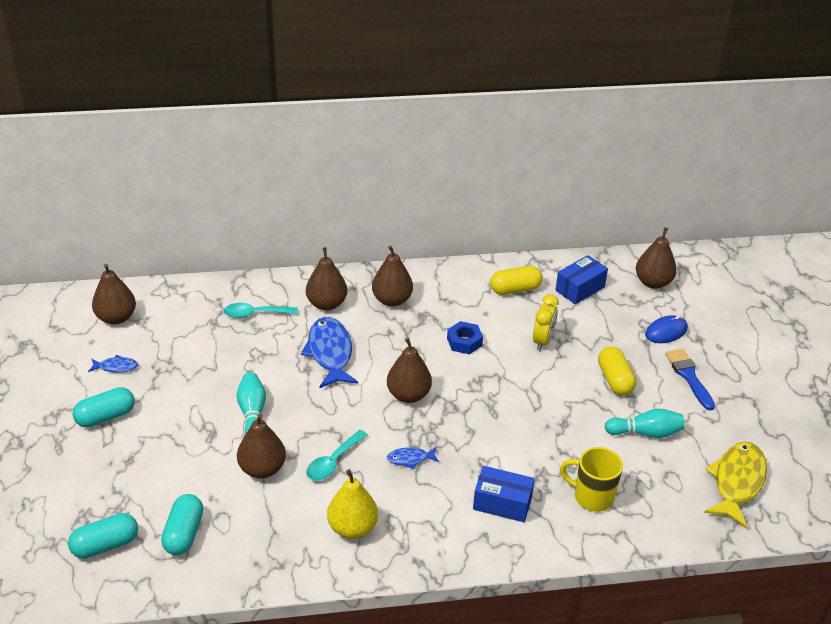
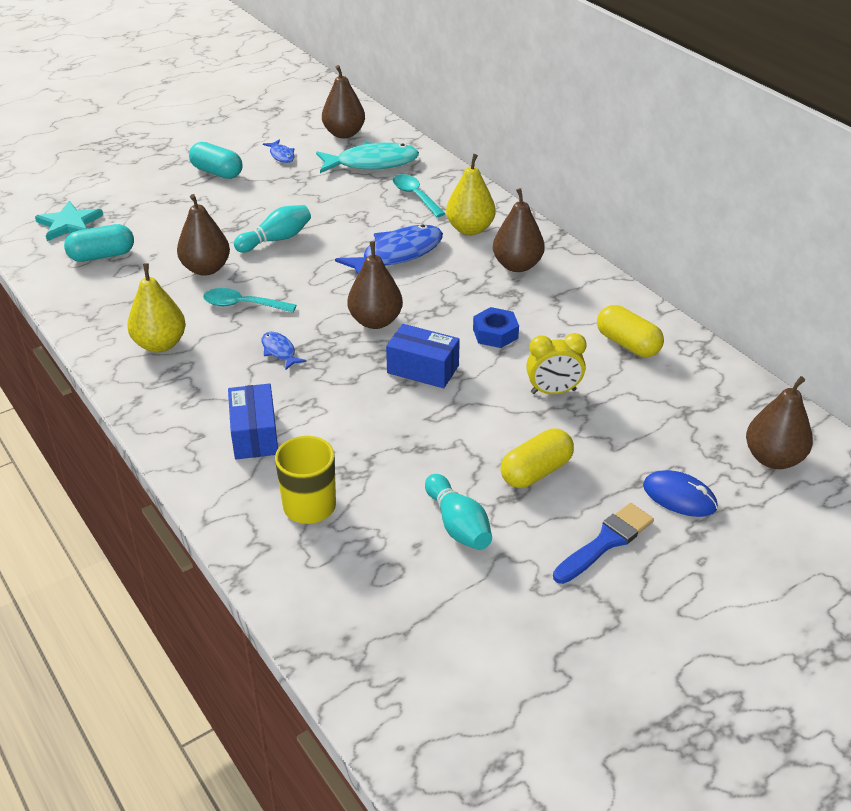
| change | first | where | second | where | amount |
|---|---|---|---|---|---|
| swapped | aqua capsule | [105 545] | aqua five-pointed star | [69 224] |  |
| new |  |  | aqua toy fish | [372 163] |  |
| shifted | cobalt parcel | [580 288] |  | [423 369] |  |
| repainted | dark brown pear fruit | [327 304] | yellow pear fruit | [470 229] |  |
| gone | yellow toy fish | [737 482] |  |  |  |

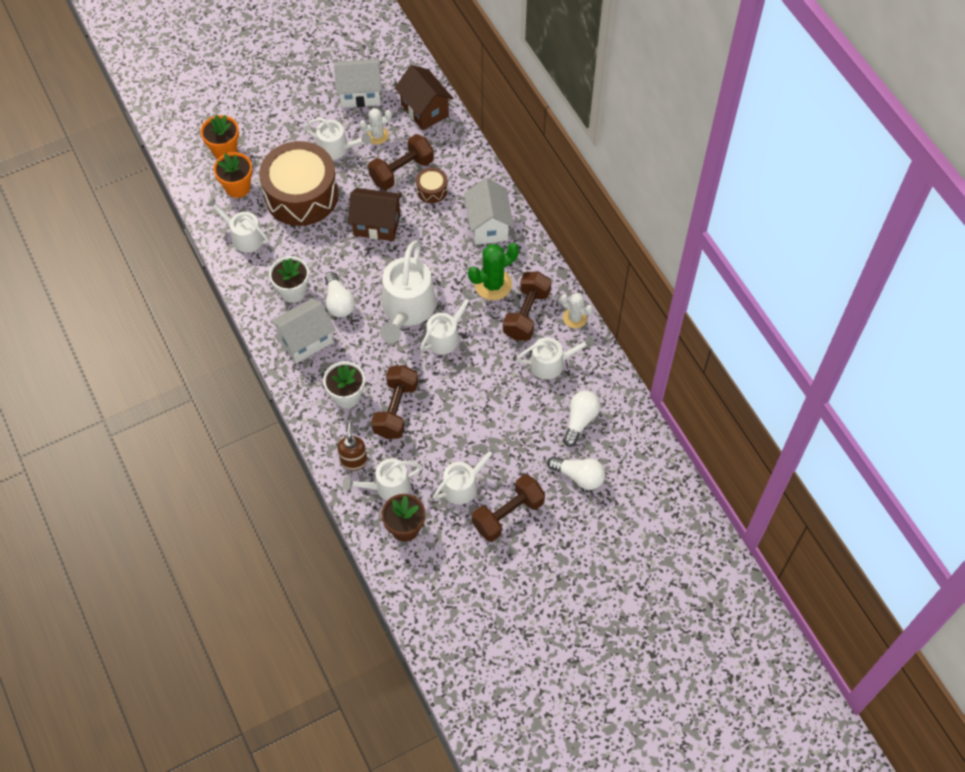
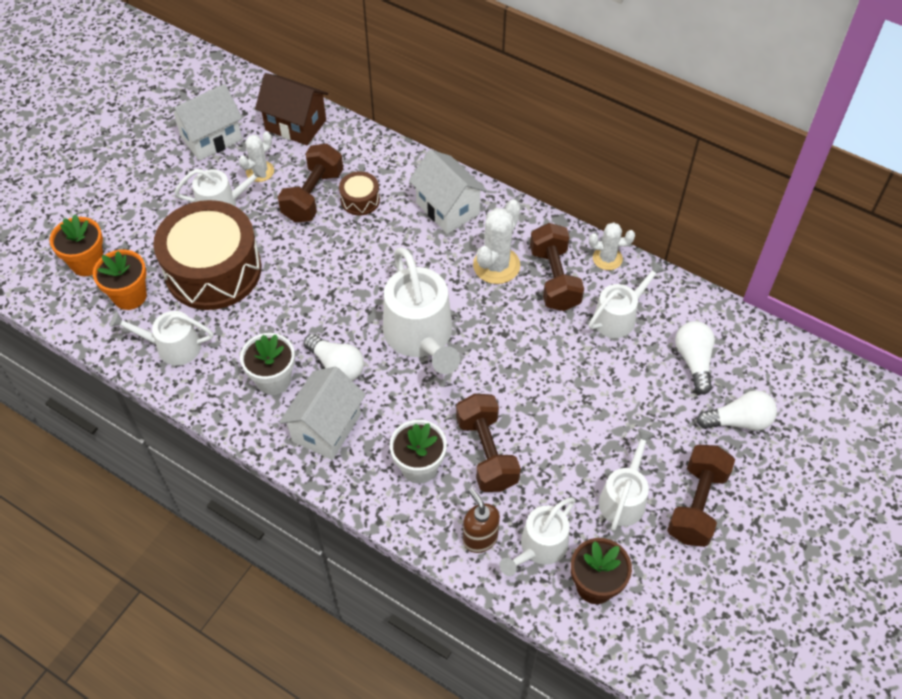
| change | first | where | second | where | amount |
|---|---|---|---|---|---|
| repainted | leaf-green saguaro cactus | [493 284] | pure white saguaro cactus | [496 265] |  |
| gone | dark brown toy house | [377 224] |  |  |  |
| gone | pure white watering can | [445 336] |  |  |  |

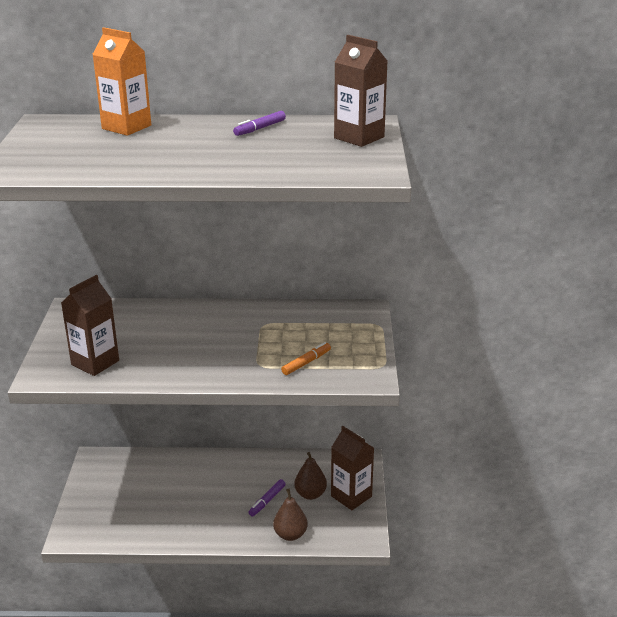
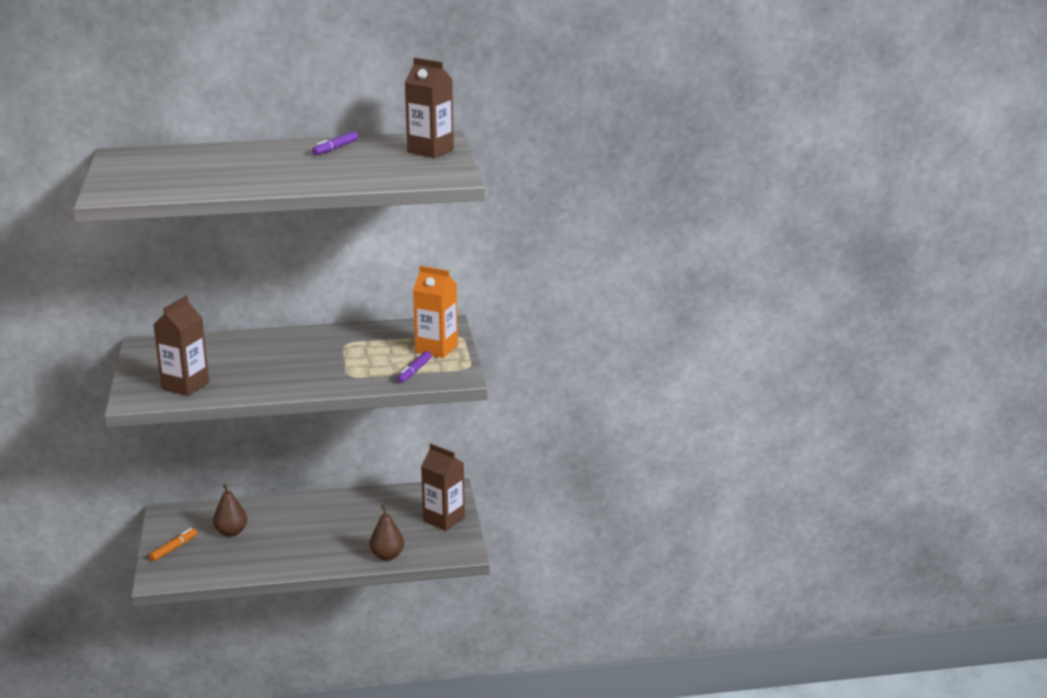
| change | first | where | second | where | amount |
|---|---|---|---|---|---|
| shifted | orange-coloured felt pen | [306 363] |  | [174 548] |  |
| shifted | dark brown pear fruit | [310 494] |  | [231 532] |  |
| shifted | purple felt pen | [267 501] |  | [414 371] |  |
| shifted | orange-coloured milk carton | [126 127] |  | [436 349] |  |

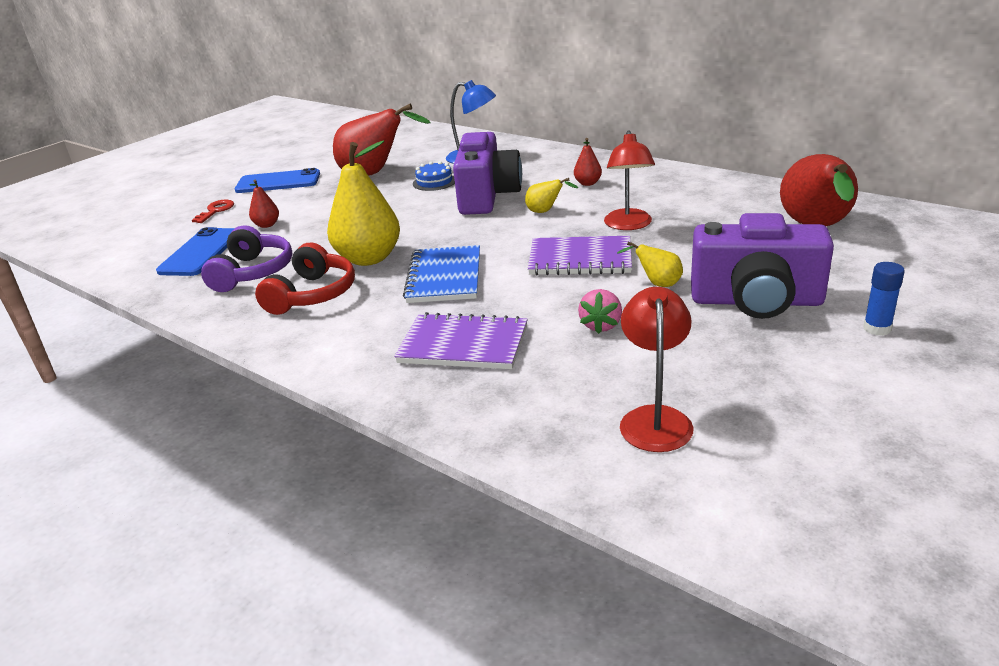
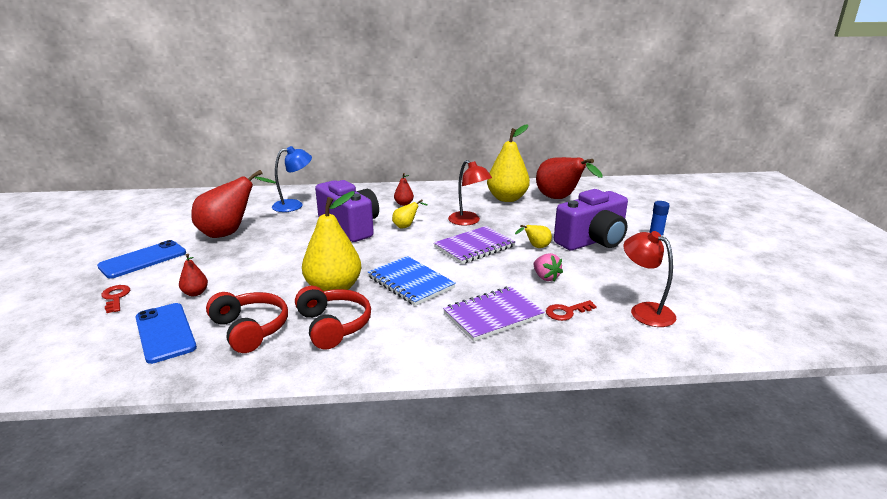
| change | first | where | second | where | amount |
|---|---|---|---|---|---|
| repainted | purple headphones | [252 272] | red headphones | [250 329] |  |
| new |  |  | yellow pear fruit | [507 198] |  |
| new |  |  | red key | [566 312] |  |
| gone | cobalt gateau | [434 182] |  |  |  |

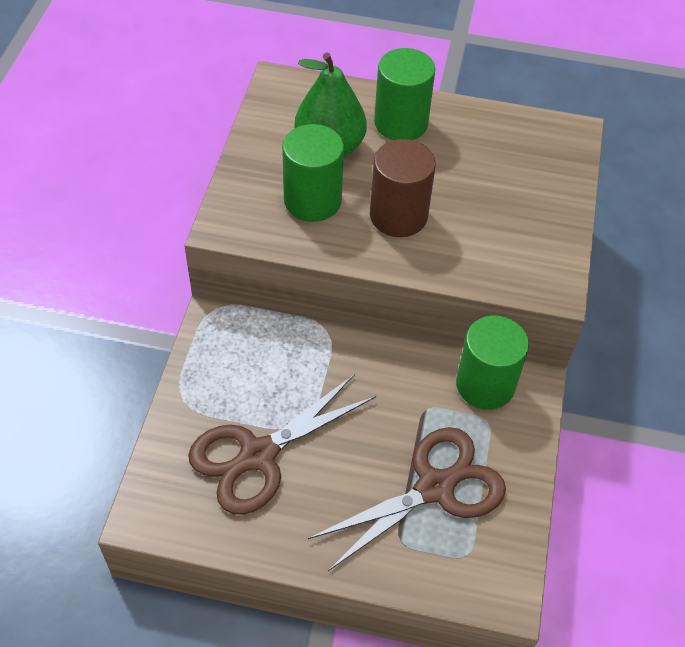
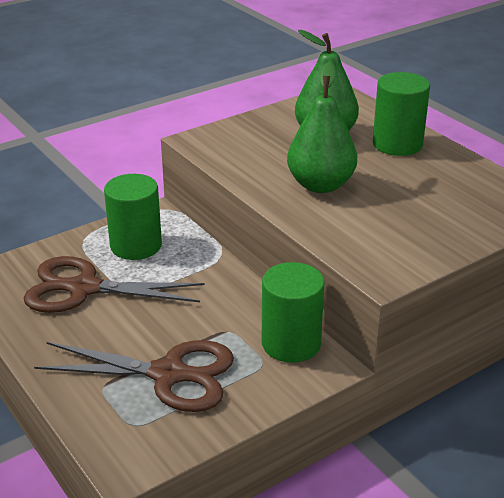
| change | first | where | second | where | amount |
|---|---|---|---|---|---|
| shifted | leaf-green cylinder shape | [312 201] |  | [136 246] |  |
| swapped | dark brown cylinder shape | [398 215] | leaf-green pear fruit | [320 185] |  |

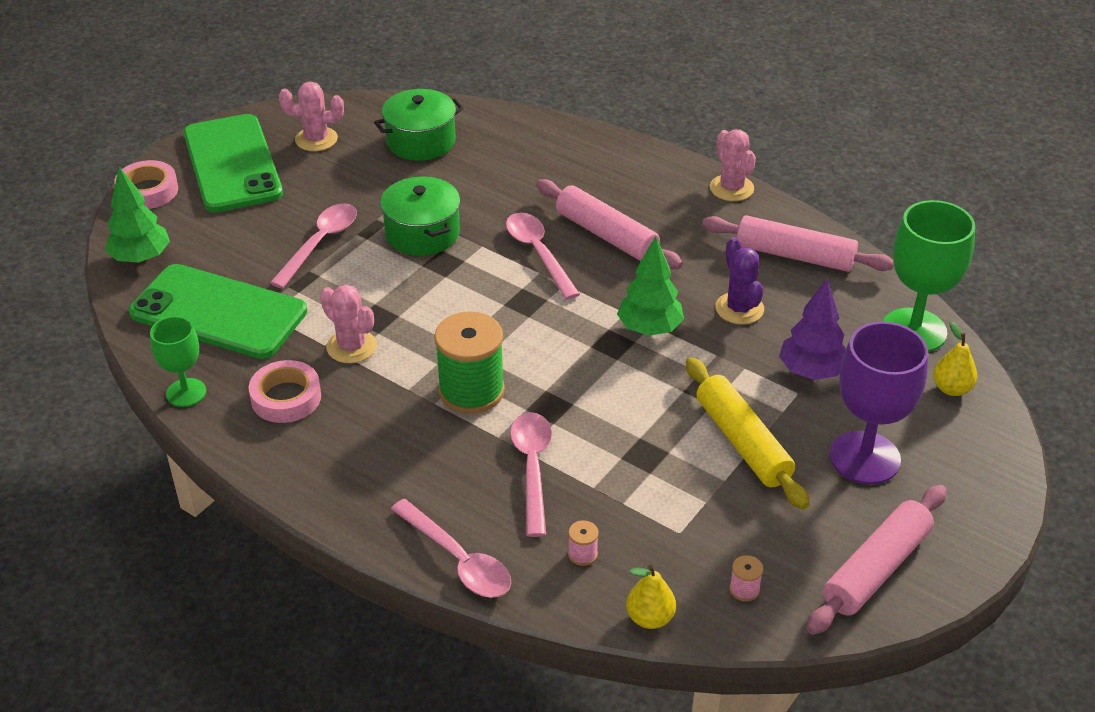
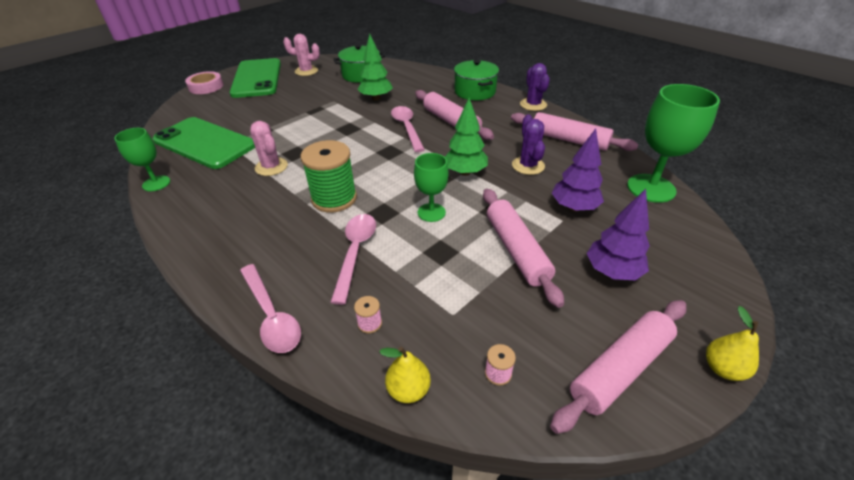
| change | first | where | second | where | amount |
|---|---|---|---|---|---|
| shifted | leaf-green toy tree | [141 258] |  | [376 98] |  |
| new |  |  | leaf-green goblet | [431 212] |  |
| shifted | leaf-green pot | [422 233] |  | [475 91] |  |
| repainted | yellow dough roller | [742 442] | rose-pink dough roller | [516 250] |  |
| repainted | rose-pink saguaro cactus | [731 188] | purple saguaro cactus | [533 105] |  |
| swapped | purple goblet | [864 458] | purple toy tree | [612 271] |  |
| shifted | yellow pear fruit | [951 388] |  | [722 368] |  |
| gone | rose-pink tape | [286 397] |  |  |  |
| gone | rose-pink spoon | [320 243] |  |  |  |

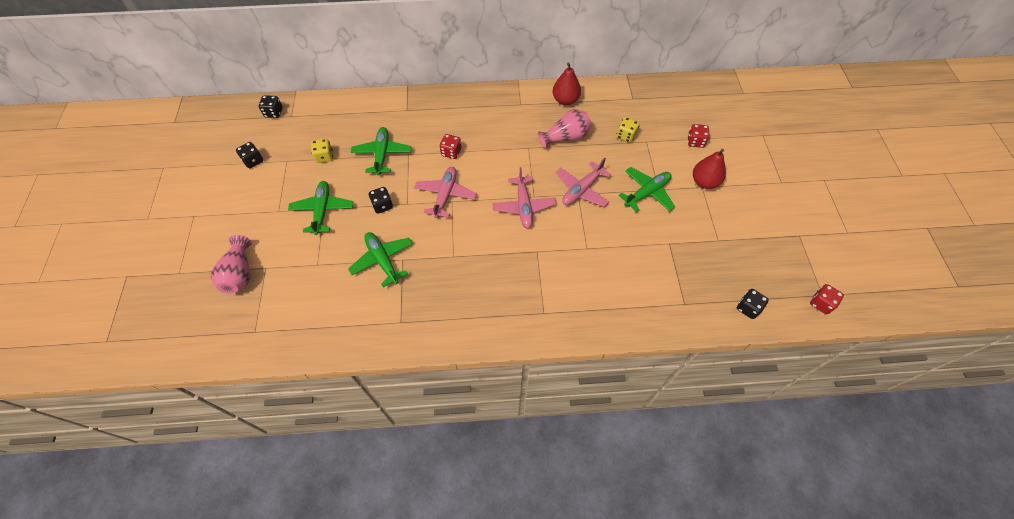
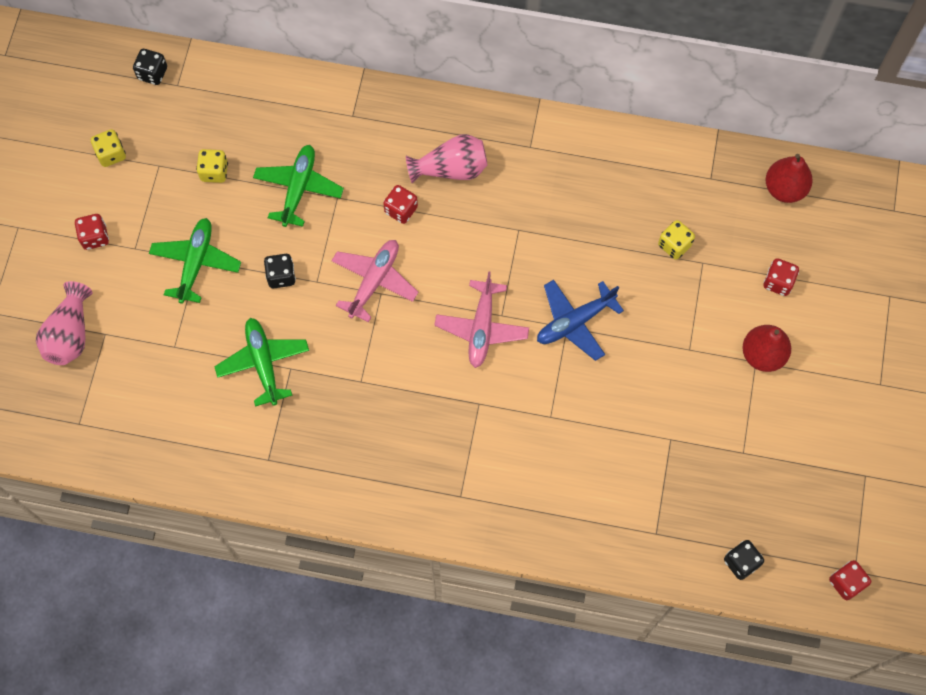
| change | first | where | second | where | amount |
|---|---|---|---|---|---|
| new |  |  | red dice | [95 237] |  |
| repainted | black dice | [253 161] | yellow dice | [111 154] |  |
| shifted | rose-pink tall vase | [566 137] |  | [451 169] |  |
| repainted | rose-pink aeroplane | [582 190] | cobalt aeroplane | [575 322] |  |
| shifted | red pear fruit | [565 100] |  | [784 189] |  |
| gone | leaf-green aeroplane | [647 193] |  |  |  |

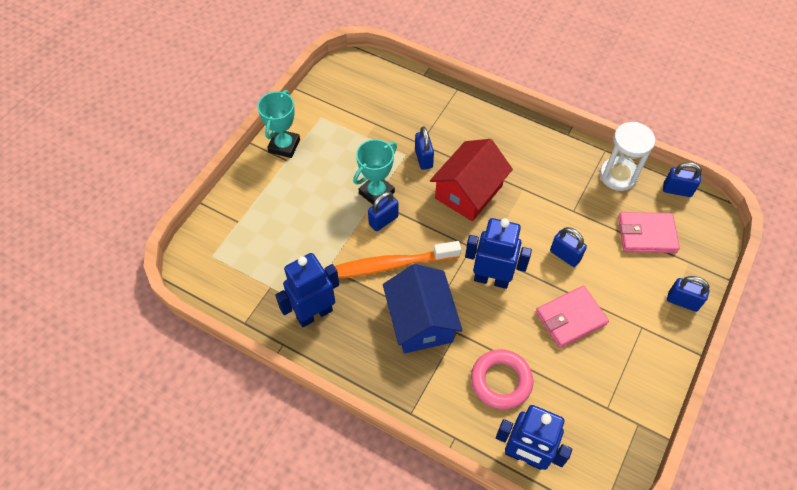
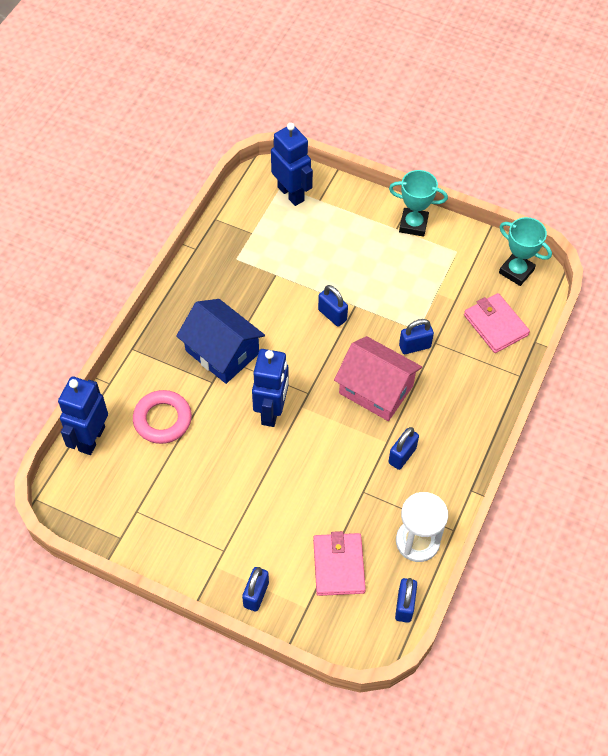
| change | first | where | second | where | amount |
|---|---|---|---|---|---|
| rotated | cobalt toy house | [420 321] |  | [222 352] | 60 degrees clockwise |
| shifted | cobalt robot | [314 313] |  | [291 193] |  |
| repainted | red toy house | [469 192] | rose-pink toy house | [376 389] |  |
| shifted | cobalt small lock | [565 255] |  | [402 455] |  |
| shifted | rose-pink billfold | [570 318] |  | [495 325] |  |
| shifted | aqua trophy | [376 193] |  | [516 271] |  |
| gone | orange-coloured dental brush | [389 265] |  |  |  |

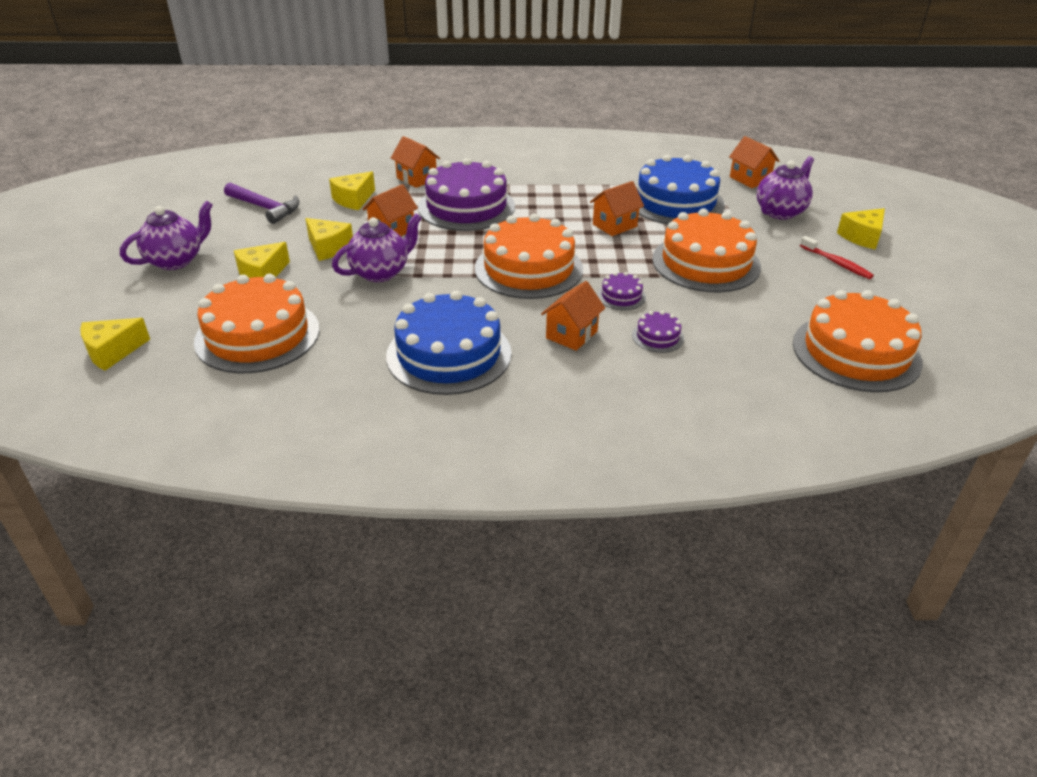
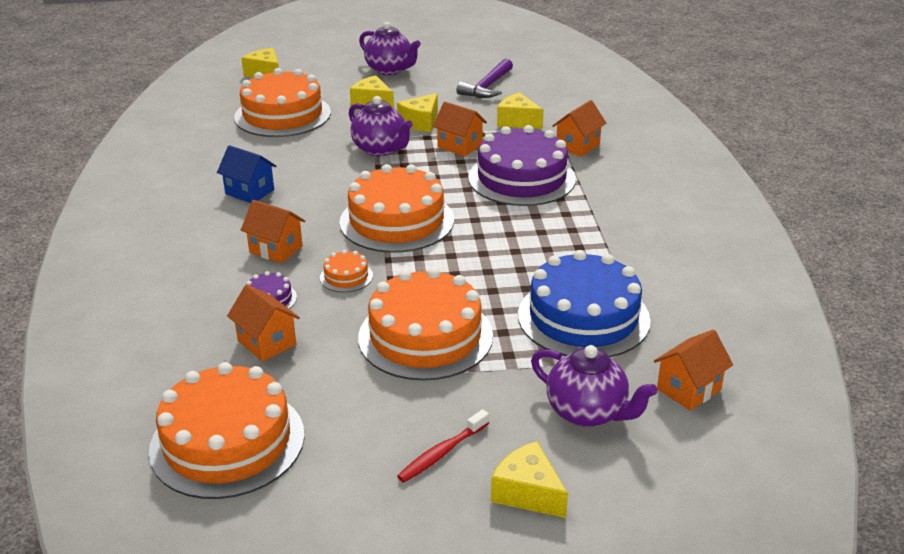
| change | first | where | second | where | amount |
|---|---|---|---|---|---|
| swapped | cobalt gateau | [449 354] | cobalt toy house | [250 192] |  |
| shifted | orange-coloured toy house | [614 225] |  | [267 342] |  |
| repainted | purple gateau | [621 296] | orange-coloured gateau | [346 276] |  |

